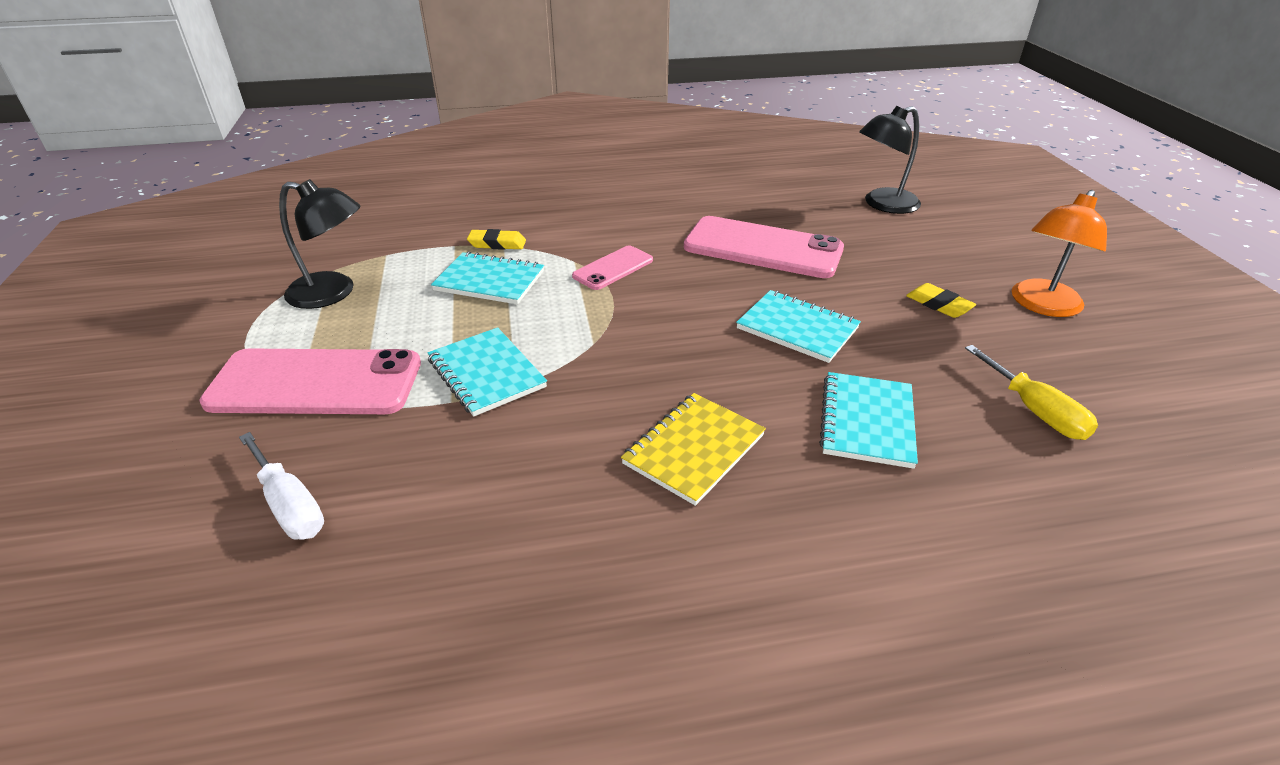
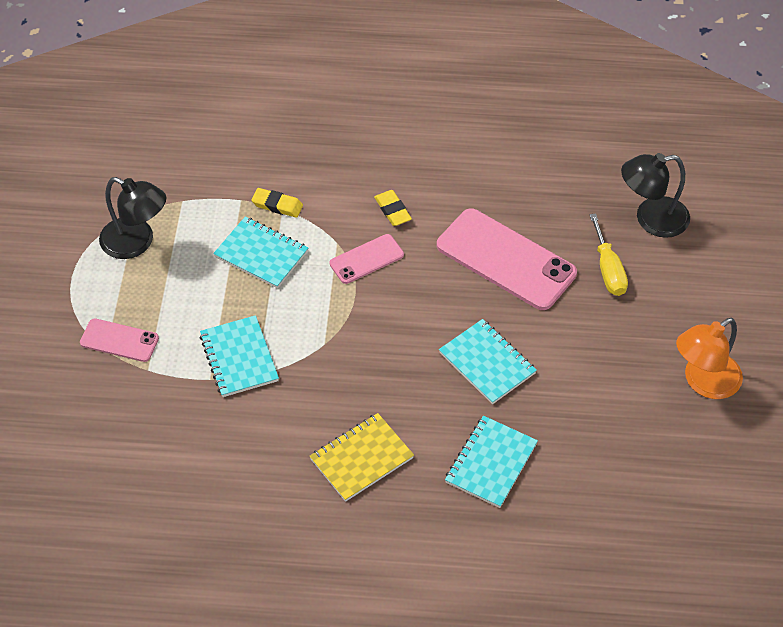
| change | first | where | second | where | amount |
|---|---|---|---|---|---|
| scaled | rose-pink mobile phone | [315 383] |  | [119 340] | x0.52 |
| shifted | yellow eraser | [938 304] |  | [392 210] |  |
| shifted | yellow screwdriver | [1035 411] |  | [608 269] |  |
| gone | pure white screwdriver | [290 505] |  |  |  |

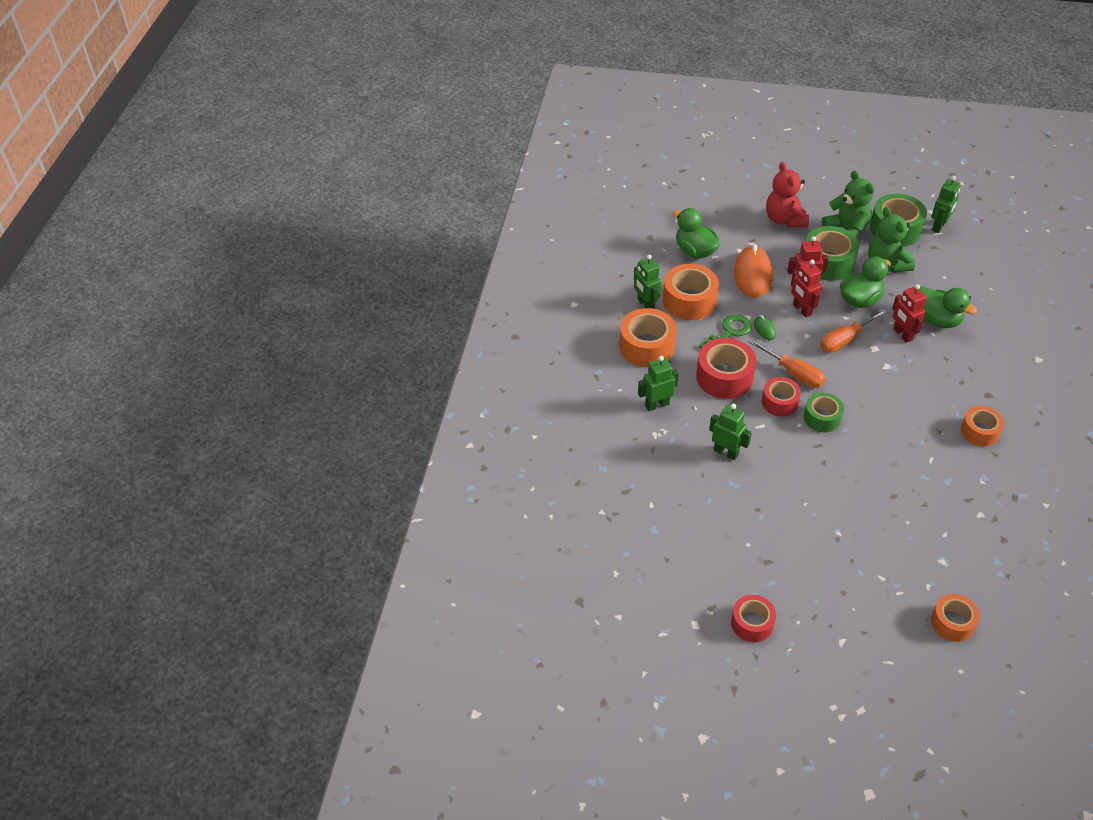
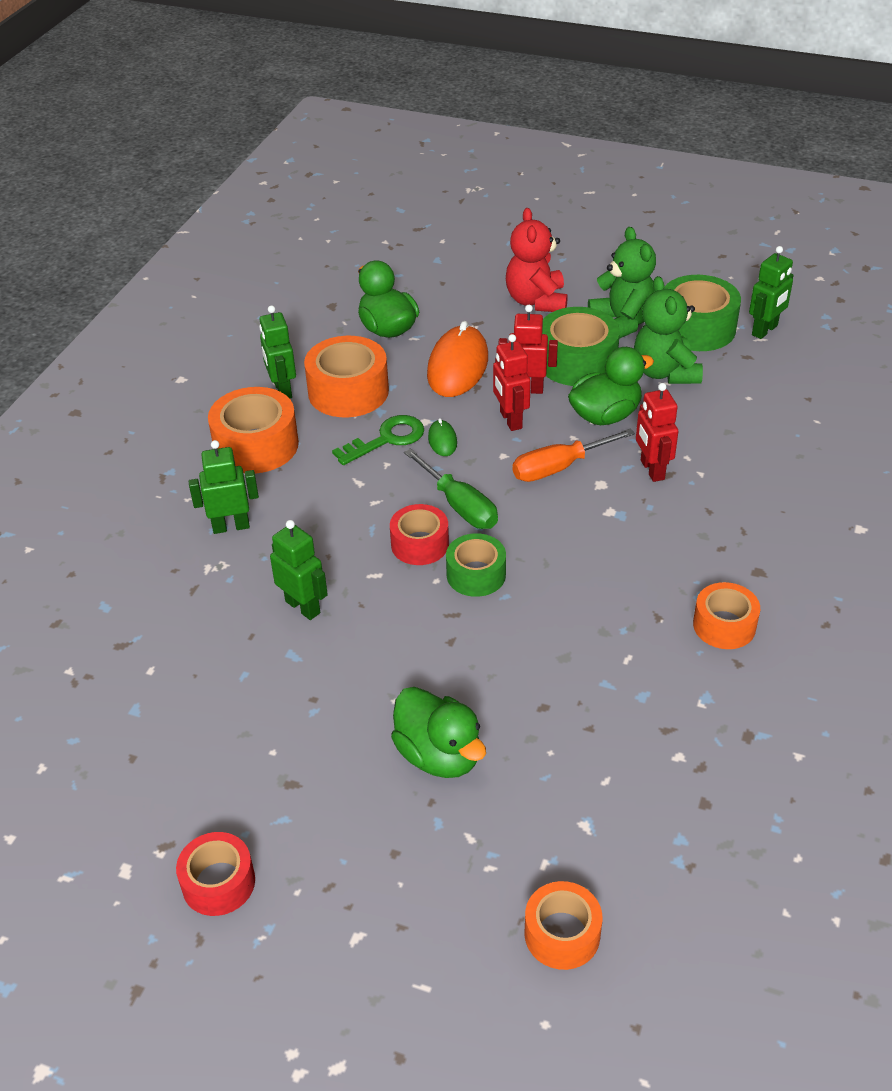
| change | first | where | second | where | amount |
|---|---|---|---|---|---|
| shifted | leaf-green toy duck | [936 320] |  | [439 755] |  |
| repainted | orange-coloured screwdriver | [793 373] | leaf-green screwdriver | [459 505] |  |
| gone | red tape | [724 377] |  |  |  |

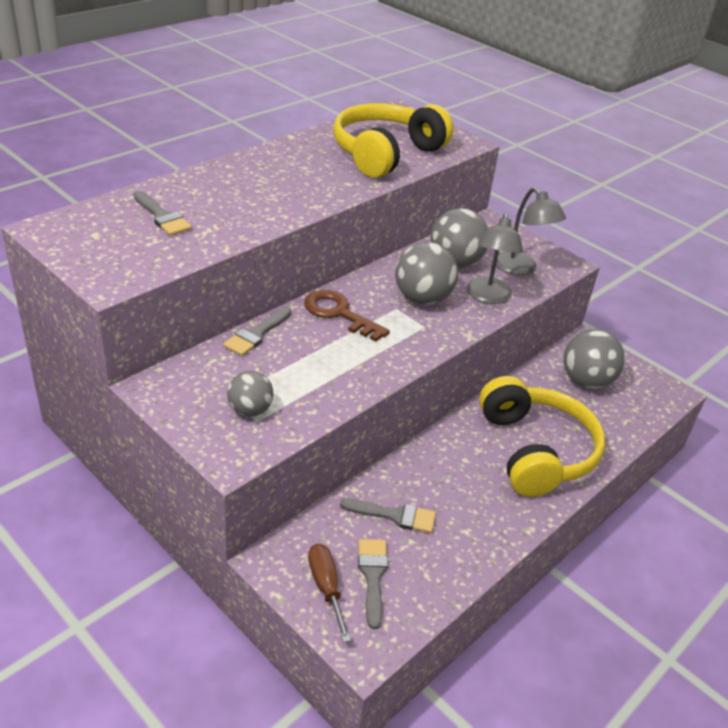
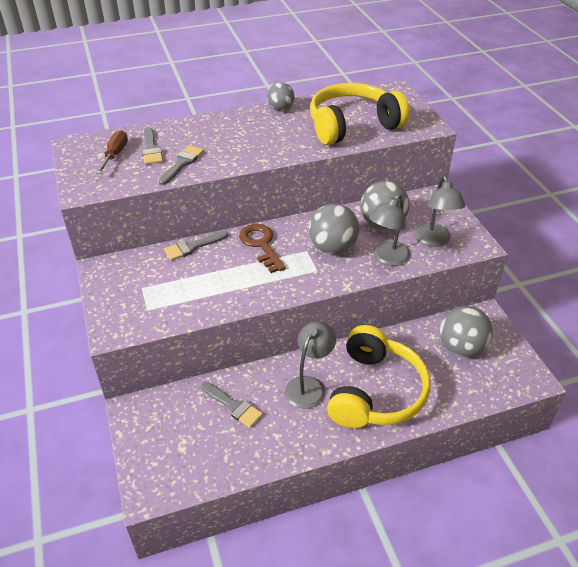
| change | first | where | second | where | amount |
|---|---|---|---|---|---|
| shifted | dark brown screwdriver | [326 587] |  | [115 154] |  |
| shifted | gray paintbrush | [373 576] |  | [182 163] |  |
| shifted | gray ball | [250 410] |  | [280 109] |  |
| new |  |  | gray reading lamp | [309 386] |  |

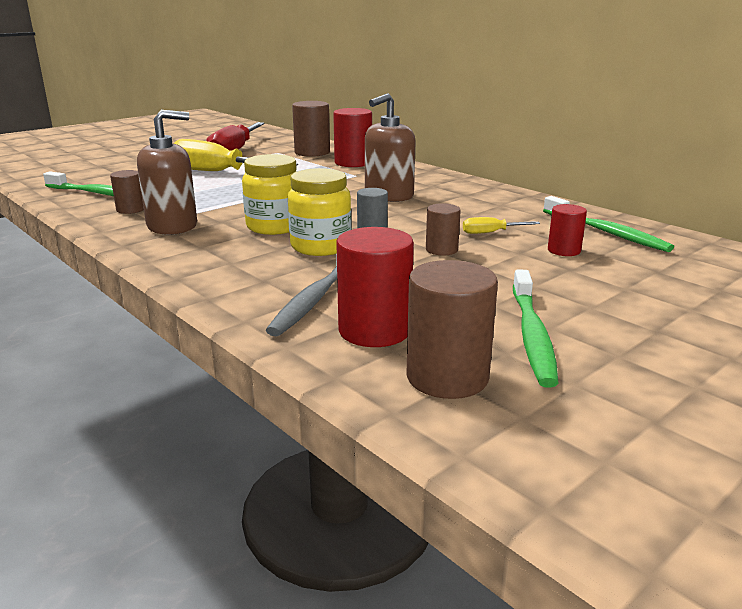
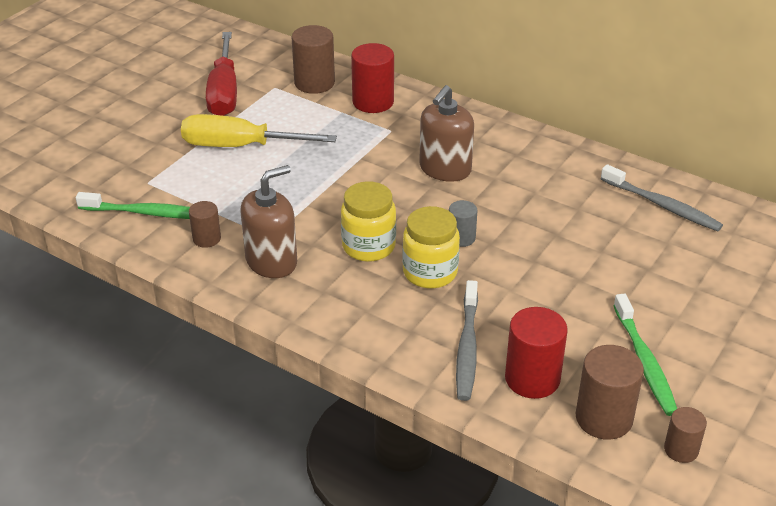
| change | first | where | second | where | amount |
|---|---|---|---|---|---|
| repainted | leaf-green dental brush | [606 232] | gray dental brush | [662 205] |  |
| shifted | dark brown cylinder shape | [441 250] |  | [681 450] |  |
| gone | yellow screwdriver | [491 233] |  |  |  |
| gone | red cylinder shape | [564 250] |  |  |  |

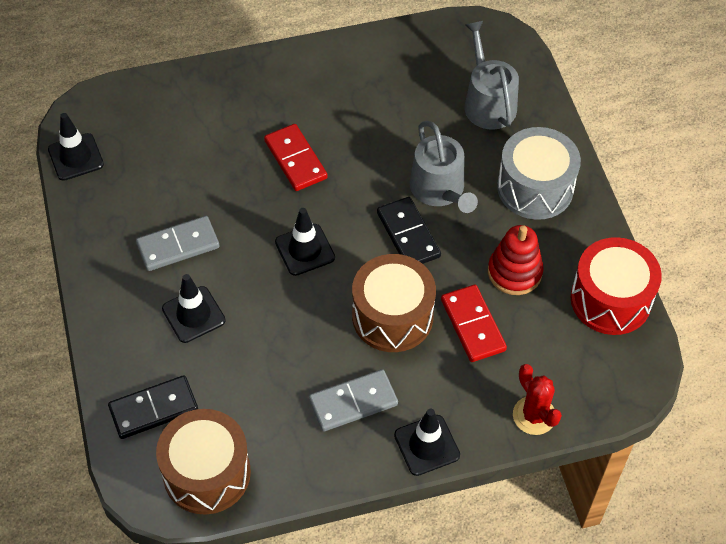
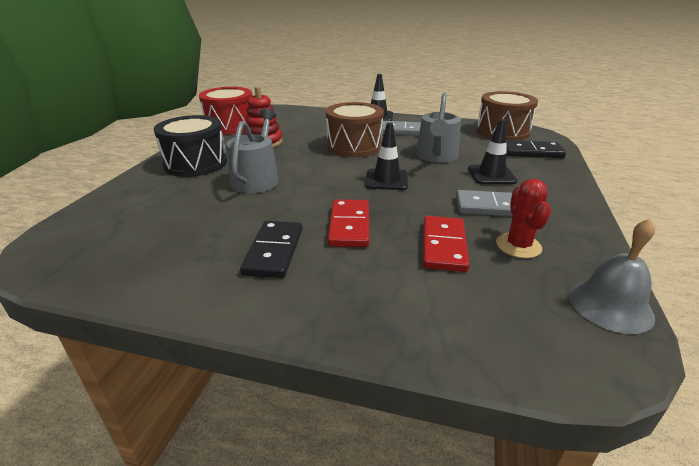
| change | first | where | second | where | amount |
|---|---|---|---|---|---|
| repainted | gray snare drum | [535 188] | black snare drum | [196 163] |  |
| shifted | black domino piece | [408 235] |  | [273 251] |  |
| shifted | gray watering can | [488 102] |  | [436 156] |  |
| shifted | red domino piece | [472 325] |  | [444 246] |  |
| shifted | red saguaro cactus | [534 415] |  | [518 246] |  |
| swapped | black safety cone | [76 157] | gray school bell | [610 305] |  |

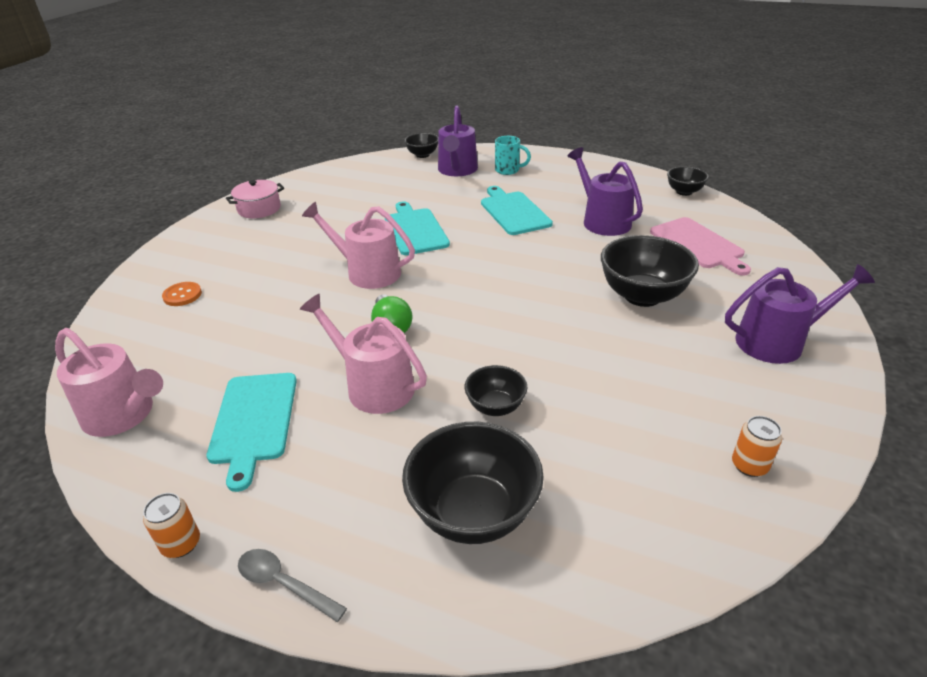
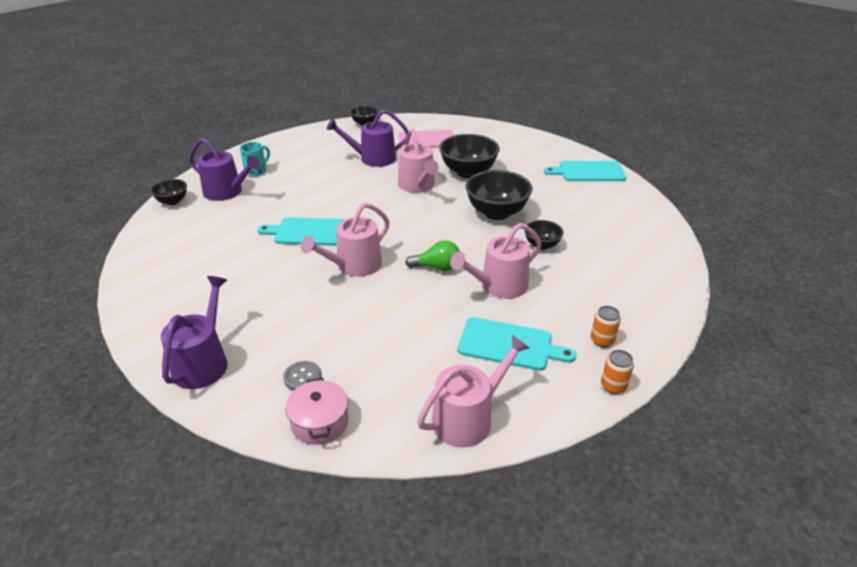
| change | first | where | second | where | amount |
|---|---|---|---|---|---|
| shifted | purple watering can | [777 341] |  | [203 362] |  |
| repainted | orange-coloured button | [182 295] | gray button | [302 377] |  |
| shifted | rose-pink pot | [259 209] |  | [319 422] |  |
| new |  |  | rose-pink watering can | [417 185] |  |
| shifted | black bowl | [473 512] |  | [496 213] |  |
| shifted | aqua cutting board | [513 212] |  | [588 172] |  |
| shifted | orange-coloured soda can | [749 465] |  | [602 340] |  |
| gone | gray spoon | [283 583] |  |  |  |

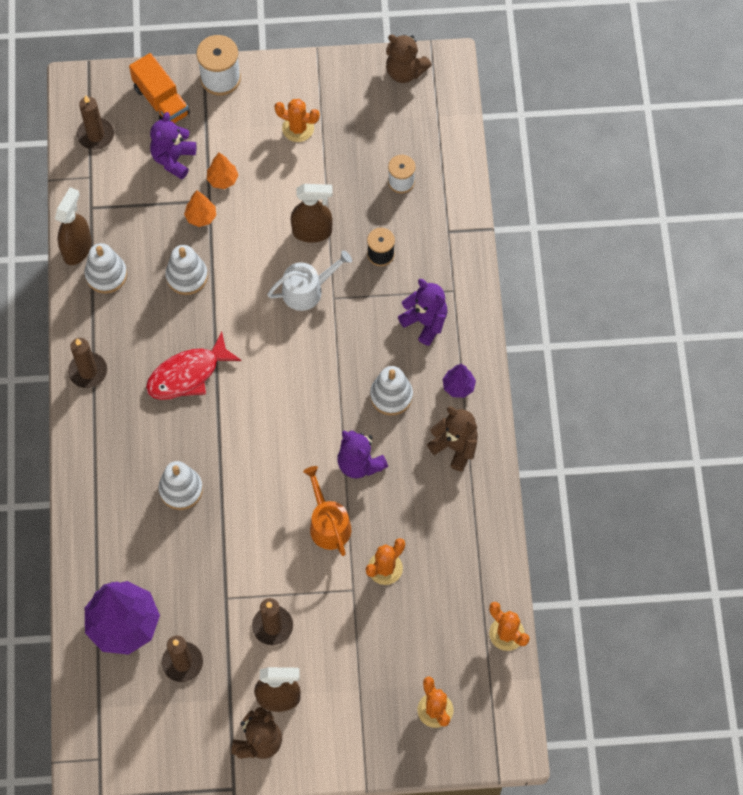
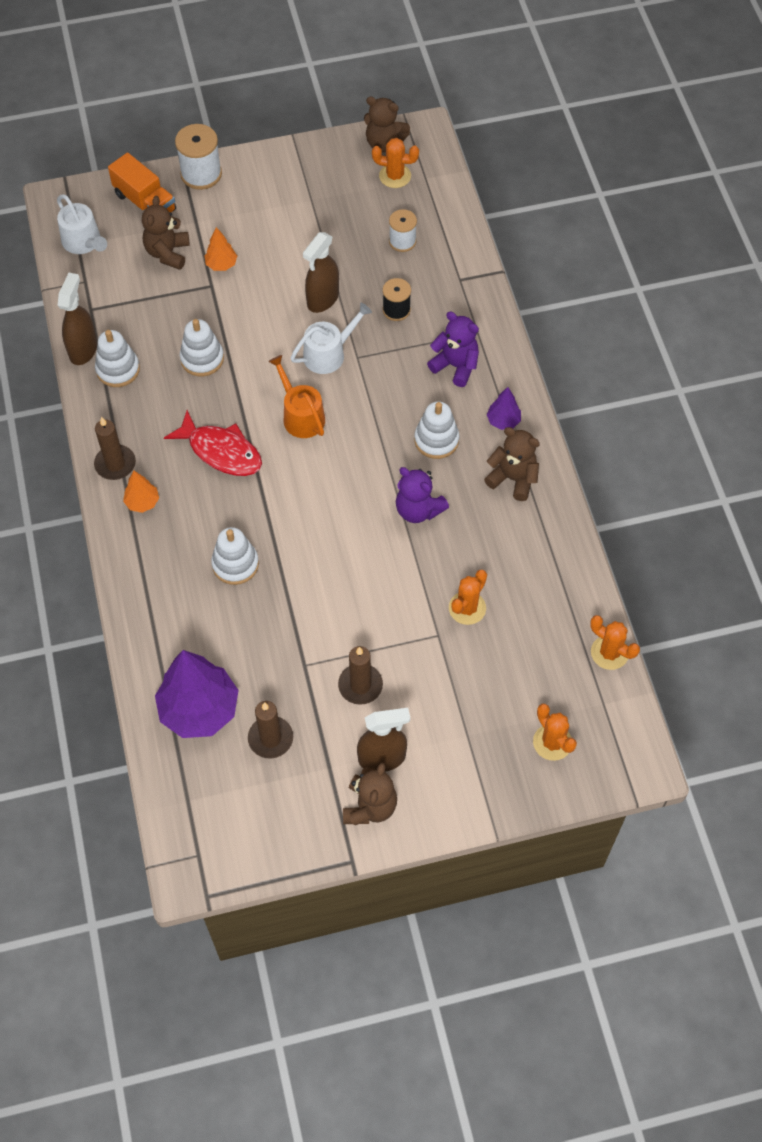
| change | first | where | second | where | amount |
|---|---|---|---|---|---|
| swapped | dark brown wax candle | [96 135] | pure white watering can | [84 242] |  |
| shifted | orange-coloured toy tree | [201 217] |  | [142 502] |  |
| repainted | purple teddy bear | [173 159] | dark brown teddy bear | [167 253] |  |
| rotated | red toy fish | [188 374] |  | [221 451] | 105 degrees counterclockwise |
| shifted | orange-coloured watering can | [328 524] |  | [301 416] |  |
| rotated | dark brown spray cleaner | [312 232] |  | [322 299] | 135 degrees clockwise |
| shifted | orange-coloured saguaro cactus | [298 128] |  | [395 176] |  |

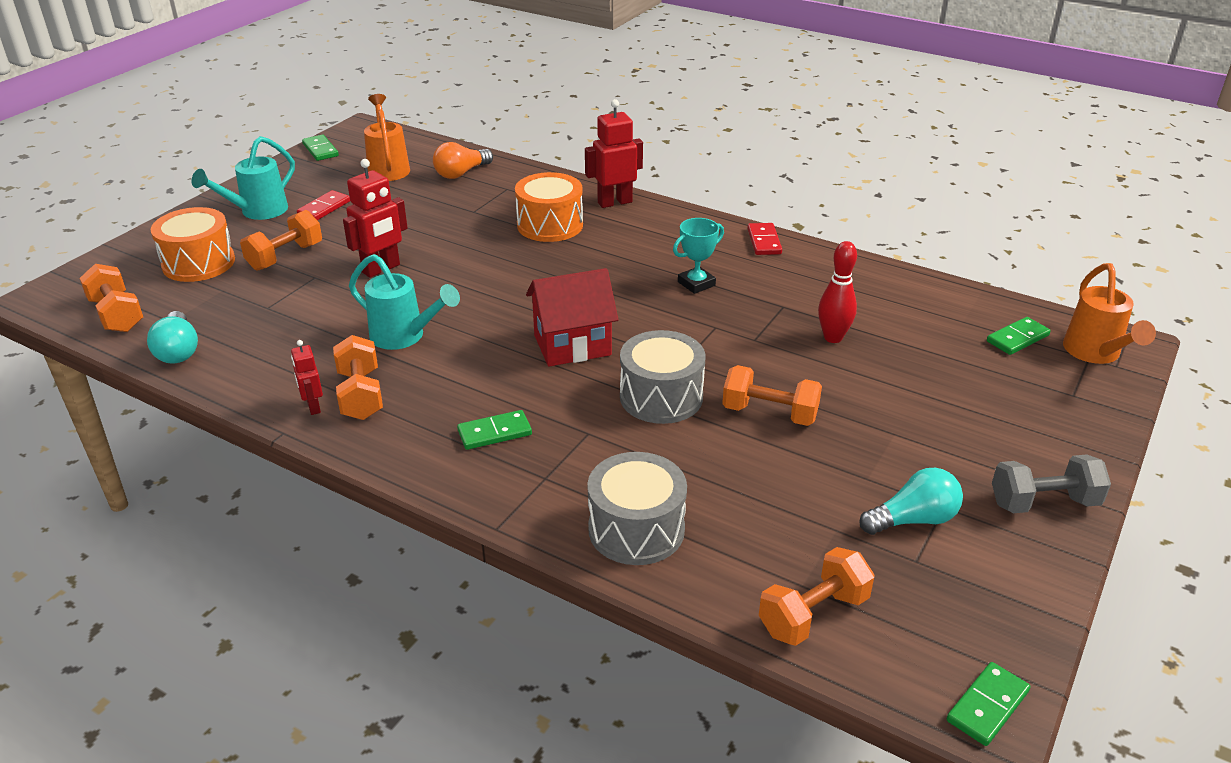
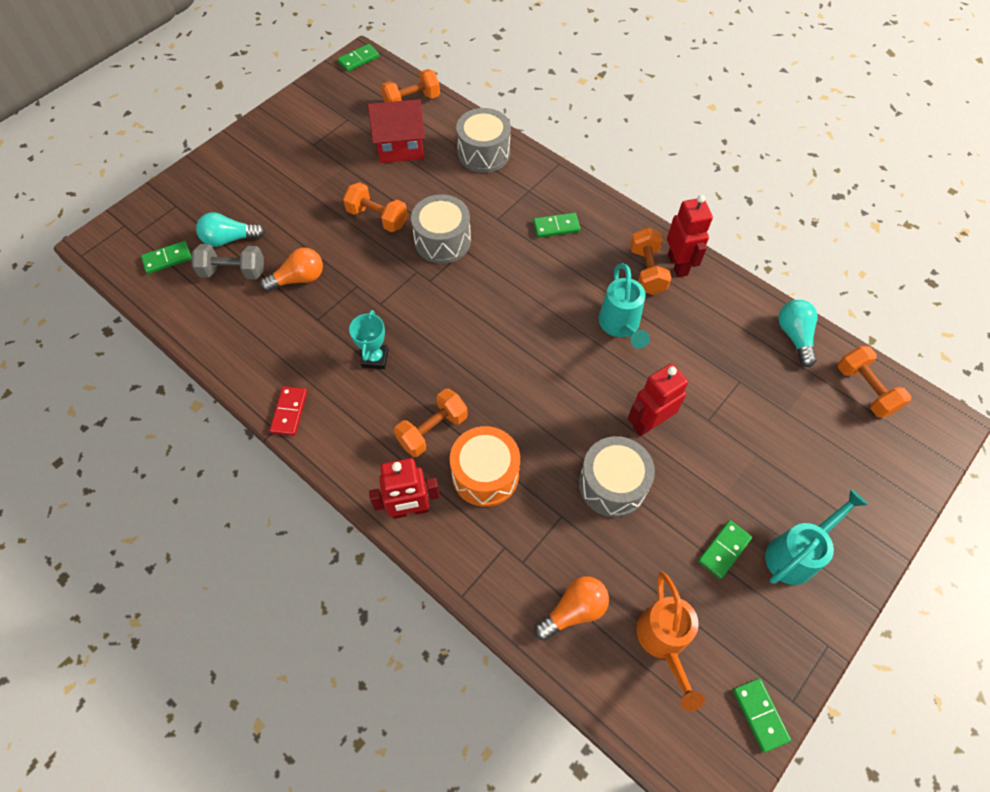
| change | first | where | second | where | amount |
|---|---|---|---|---|---|
| shifted | gray free weight | [1044 503] |  | [233 271] |  |
| shifted | aqua light bulb | [913 520] |  | [230 239] |  |
| swapped | red skittle | [833 337] | orange-coloured light bulb | [298 279] |  |
| rotated | aqua trophy | [696 284] |  | [375 358] | 60 degrees counterclockwise |
| shifted | red toy house | [572 345] |  | [400 147] |  |
| shifted | orange-coloured free weight | [285 257] |  | [432 430] |  |
| new |  |  | gray snare drum | [612 484] |  |
| rotated | aqua watering can | [405 337] |  | [620 326] | 135 degrees counterclockwise |
| scaled | red robot | [313 407] |  | [678 265] | x1.75 |
| repainted | red domino piece | [324 208] | leaf-green domino piece | [724 550] |  |
| gone | orange-coloured snare drum | [198 263] |  |  |  |
| gone | orange-coloured watering can | [1095 354] |  |  |  |

